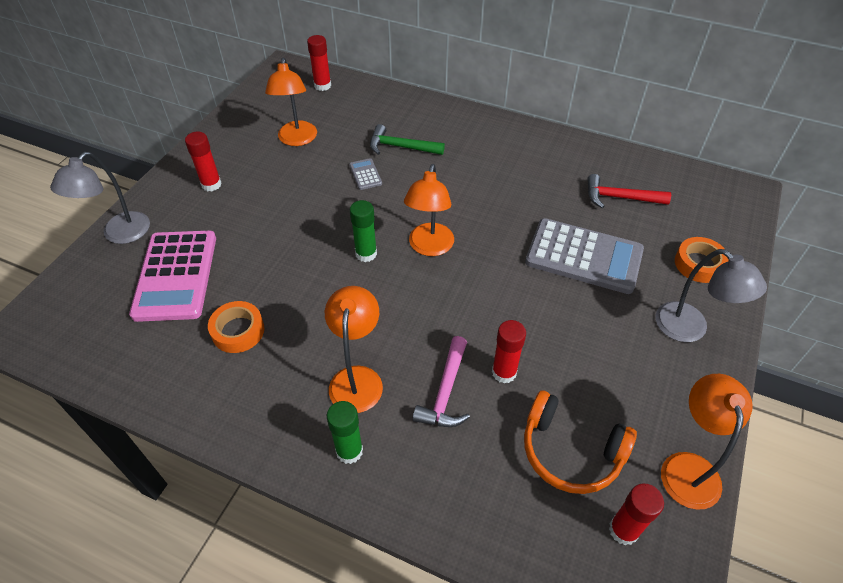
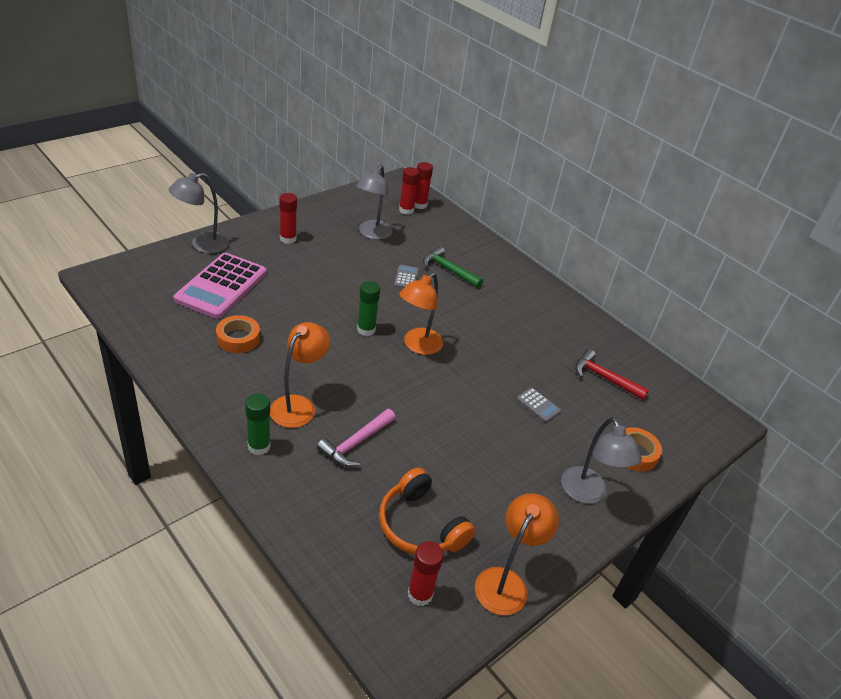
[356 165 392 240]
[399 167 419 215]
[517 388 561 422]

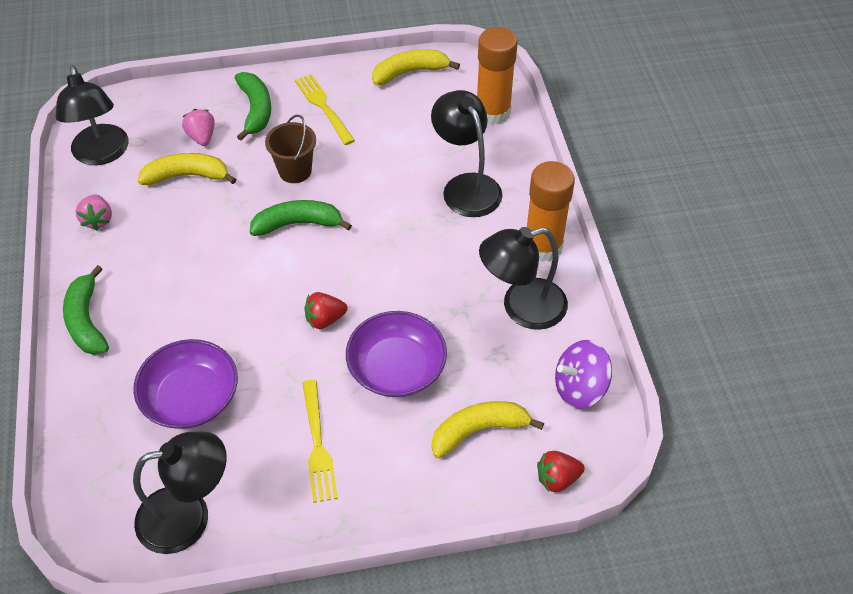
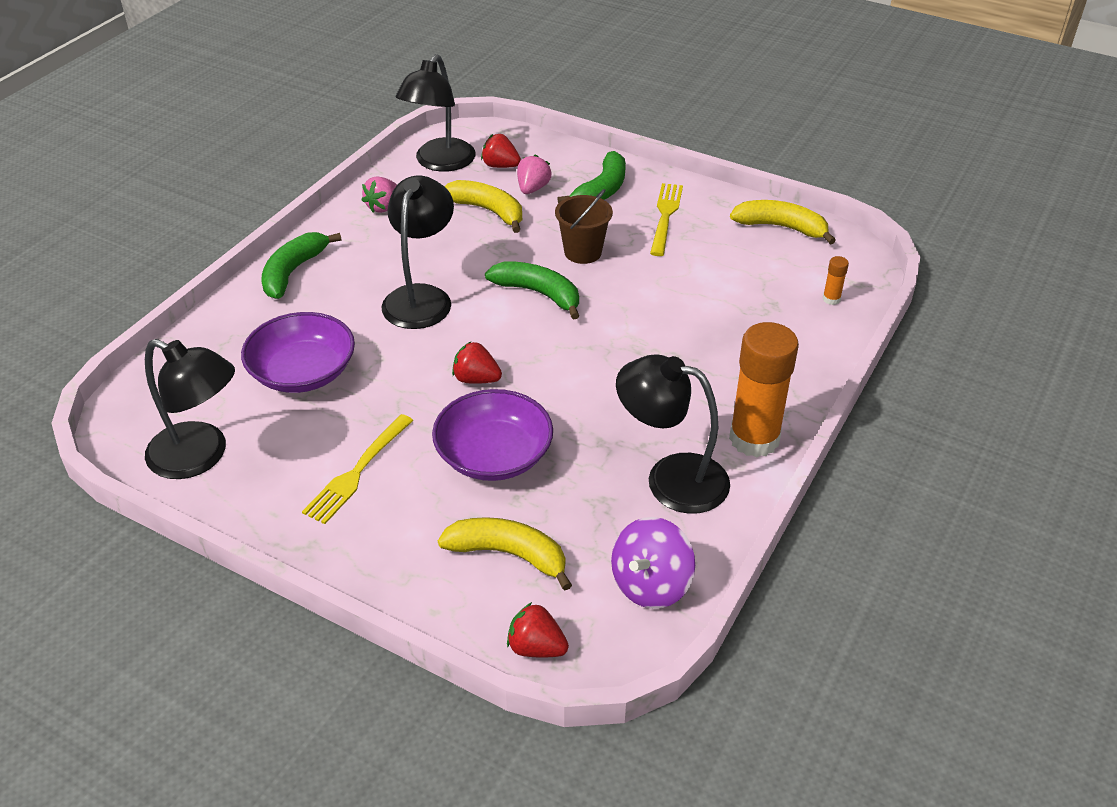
[381 175 454 329]
[481 134 521 168]
[611 517 695 609]
[823 256 849 305]

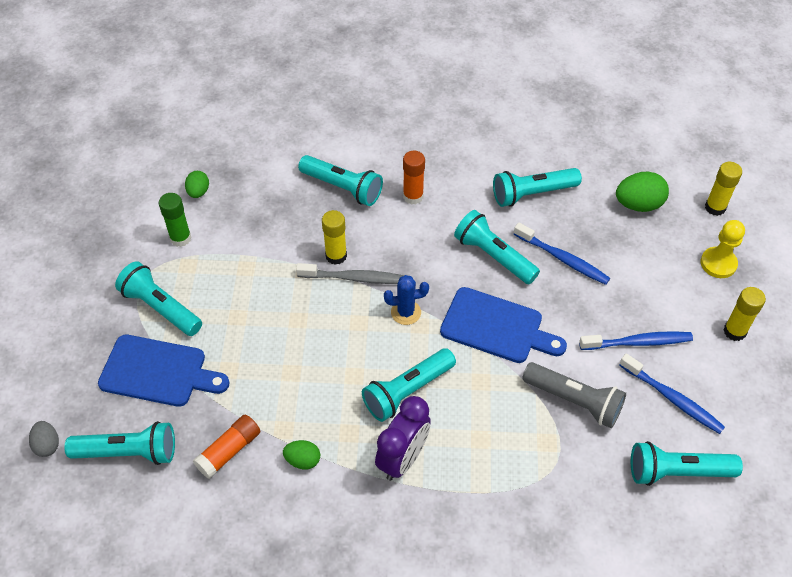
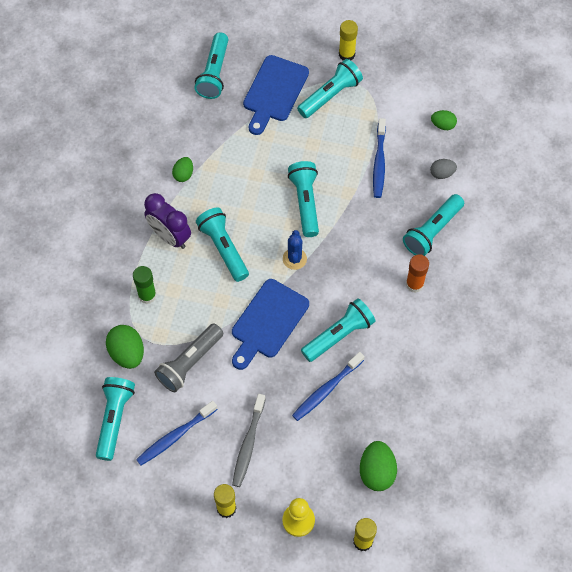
[106 325 144 369]
[133 266 157 304]
[232 394 266 487]
[288 161 319 237]
[339 20 358 61]
[373 118 386 198]
[430 159 457 179]
[193 415 260 479] (first image)

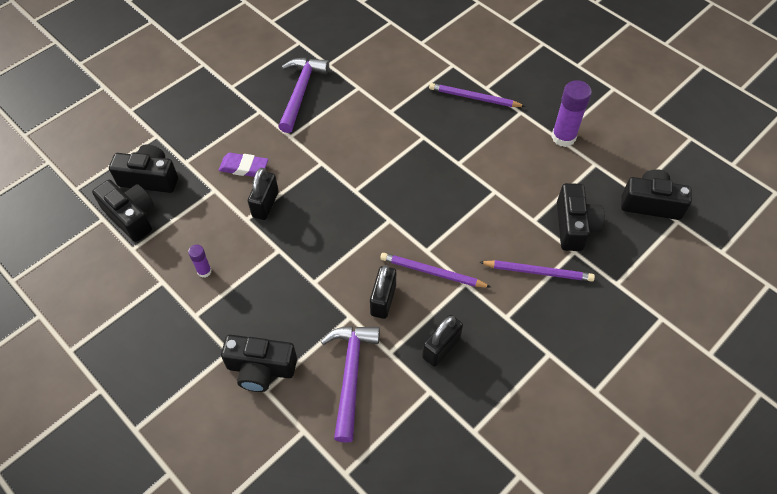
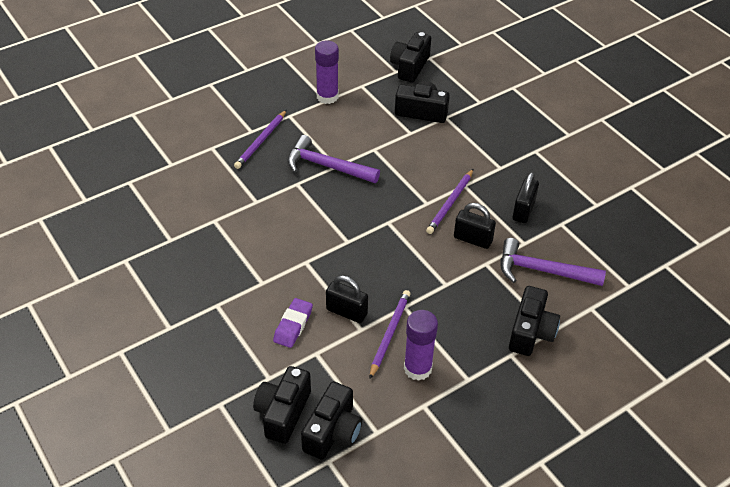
[287 135 380 183]
[301 381 362 460]
[370 290 410 379]
[404 310 438 381]
[513 172 539 223]

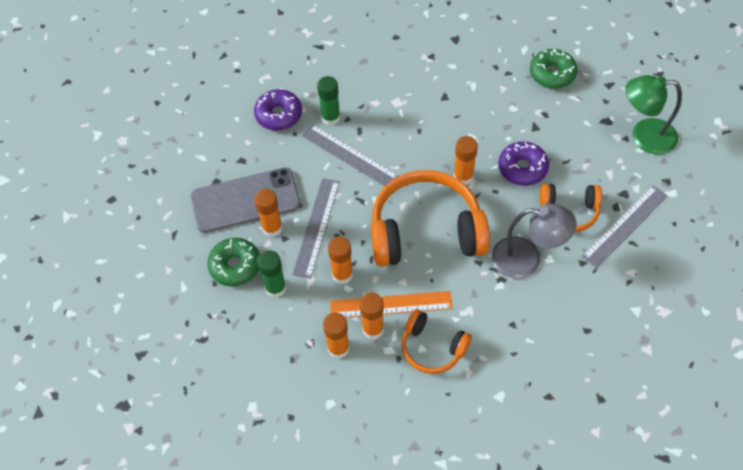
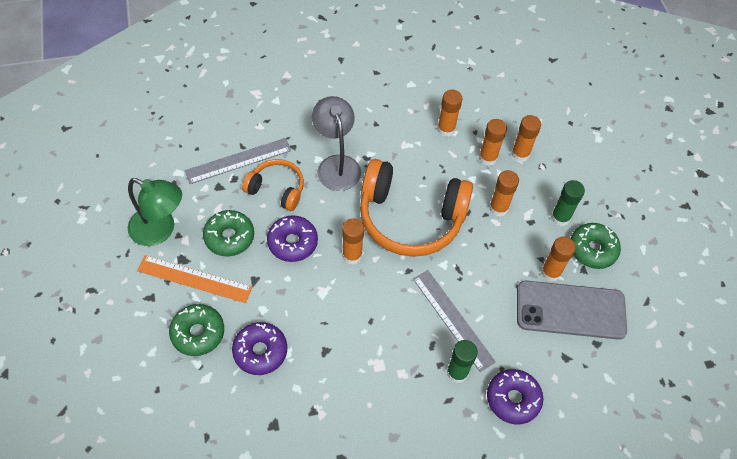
[137 255 253 303]
[203 210 254 257]
[232 322 287 375]
[312 96 361 191]
[437 90 463 137]
[292 178 340 279] (first image)

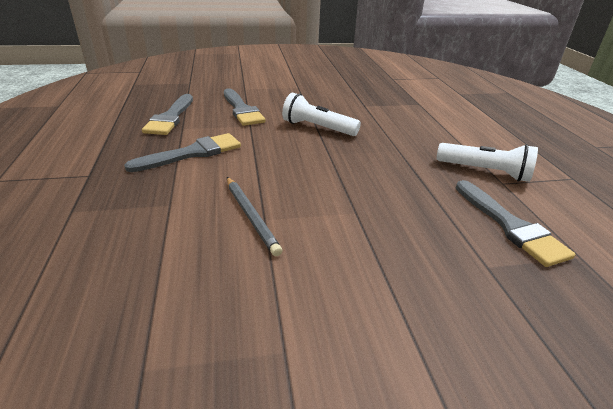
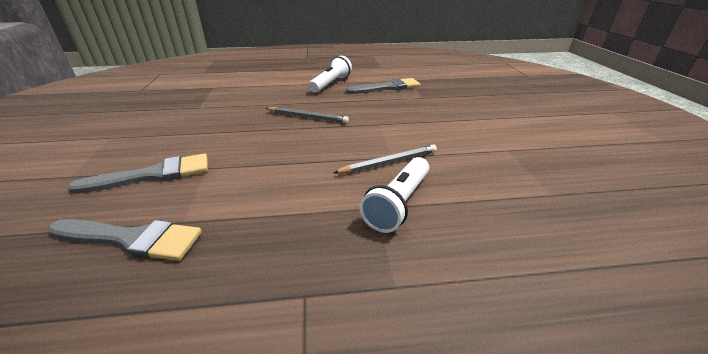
[265 107 349 123]
[359 157 429 233]
[124 133 241 172] (first image)

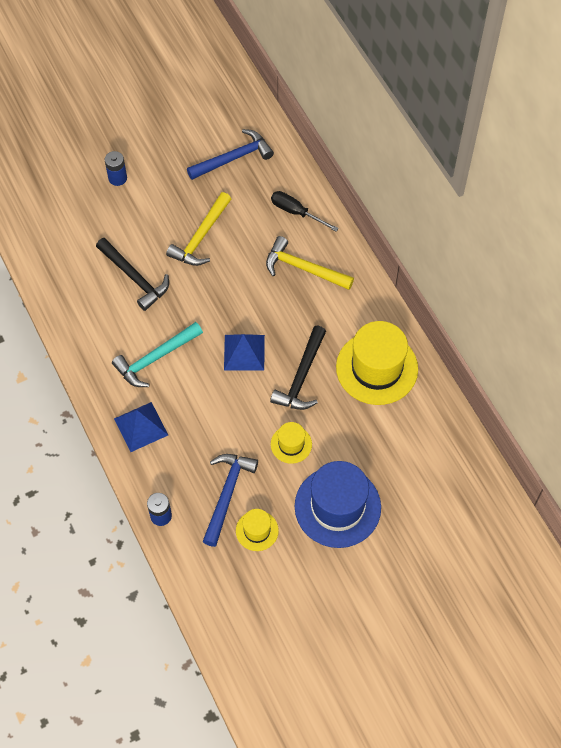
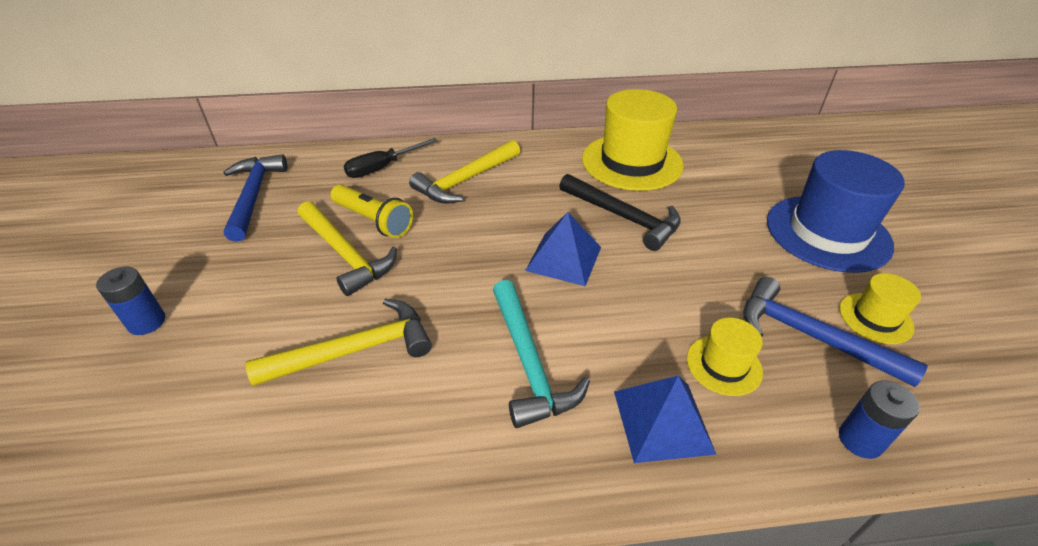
[245 299 432 386]
[331 184 413 238]
[687 318 763 396]

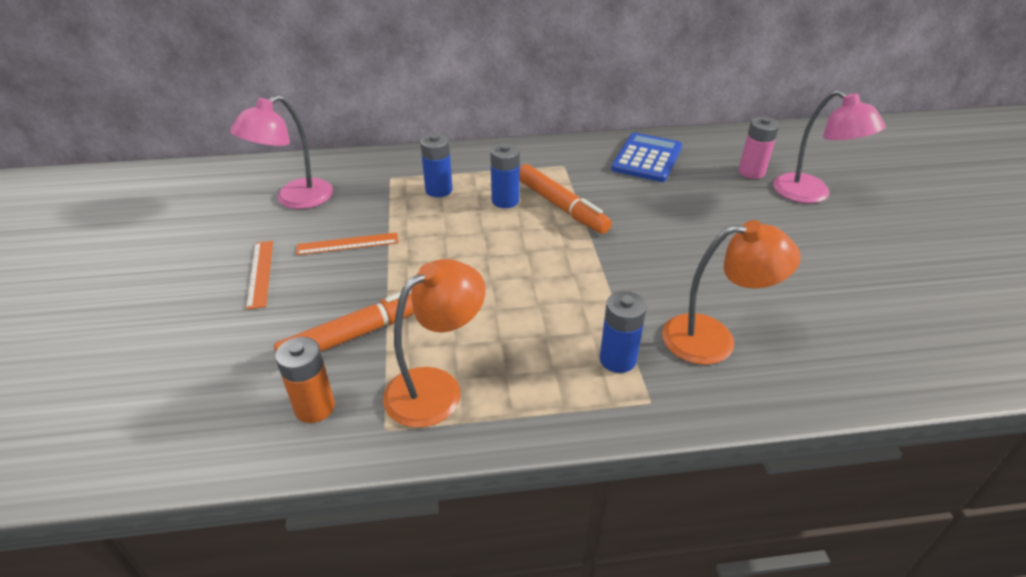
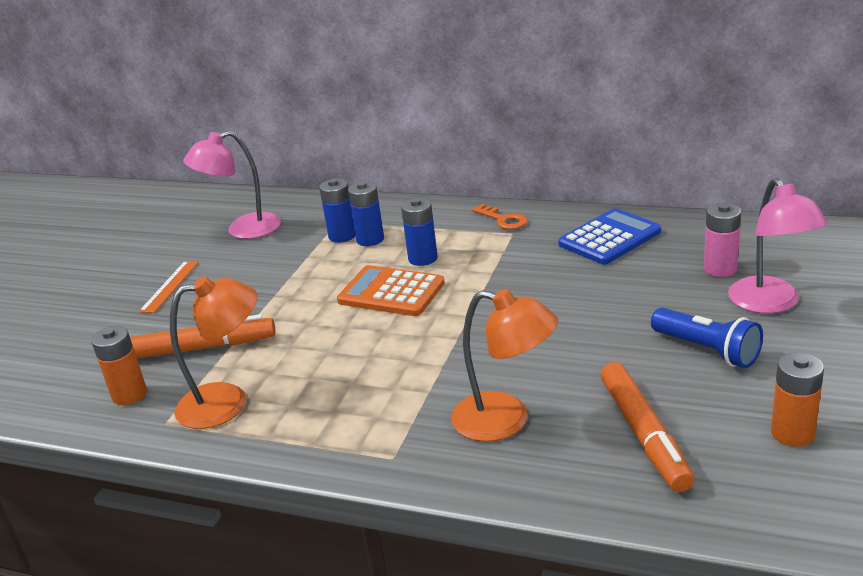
[319 179 355 243]
[337 265 445 316]
[472 204 527 230]
[601 362 694 492]
[651 308 763 368]
[771 352 824 447]
[296 232 398 255] (first image)

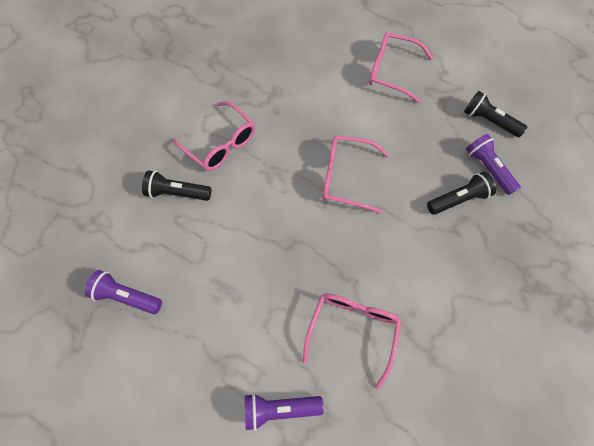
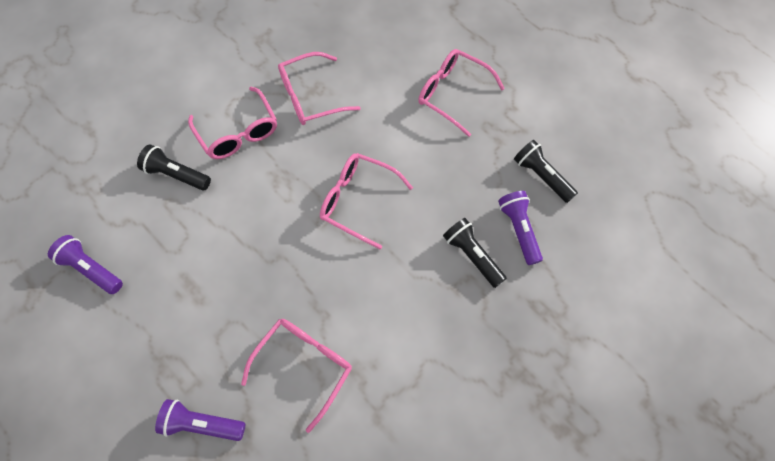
[278 52 361 125]
[443 218 507 288]

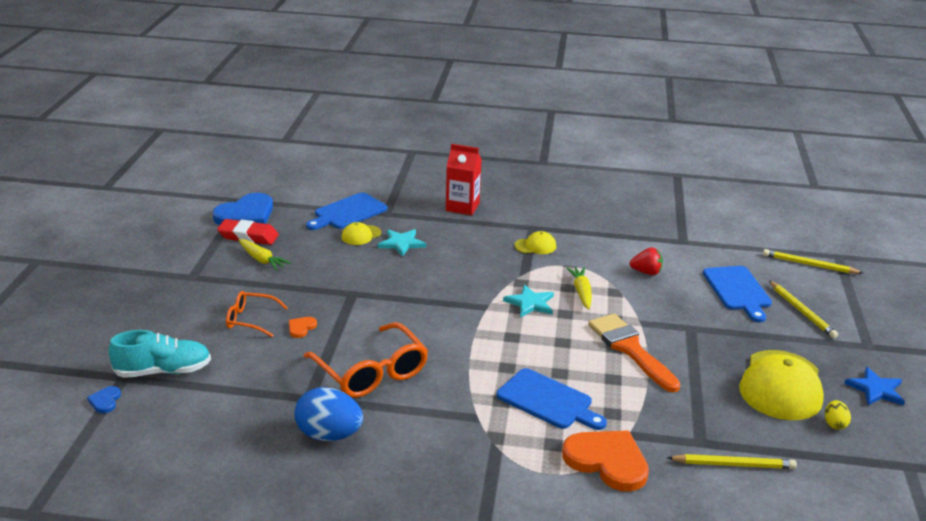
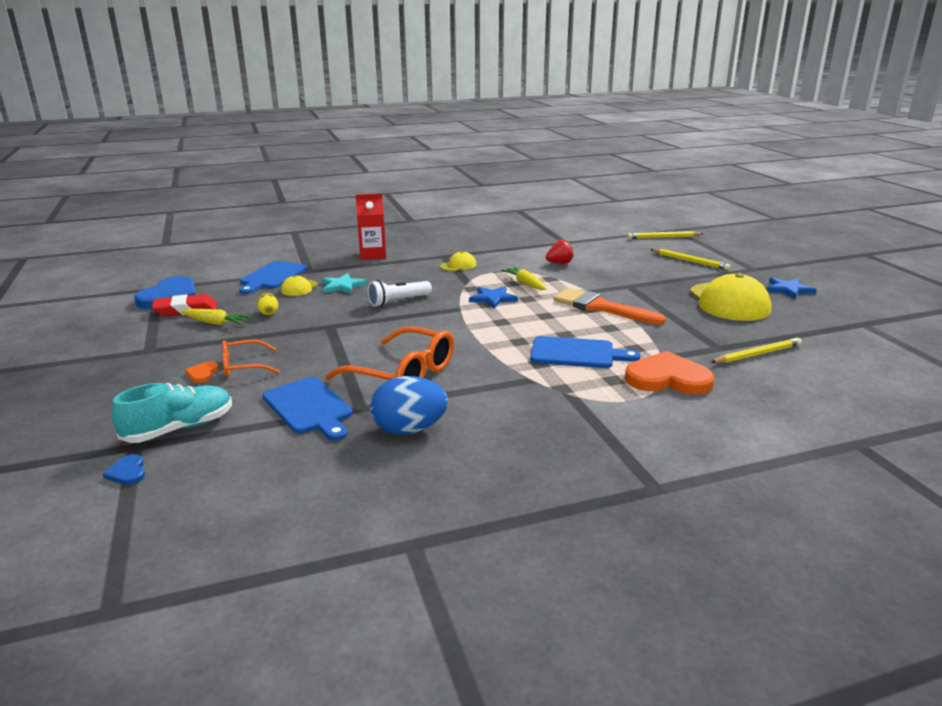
[185 361 218 383]
[257 293 278 315]
[263 377 353 441]
[367 280 432 307]
[469 286 518 309]

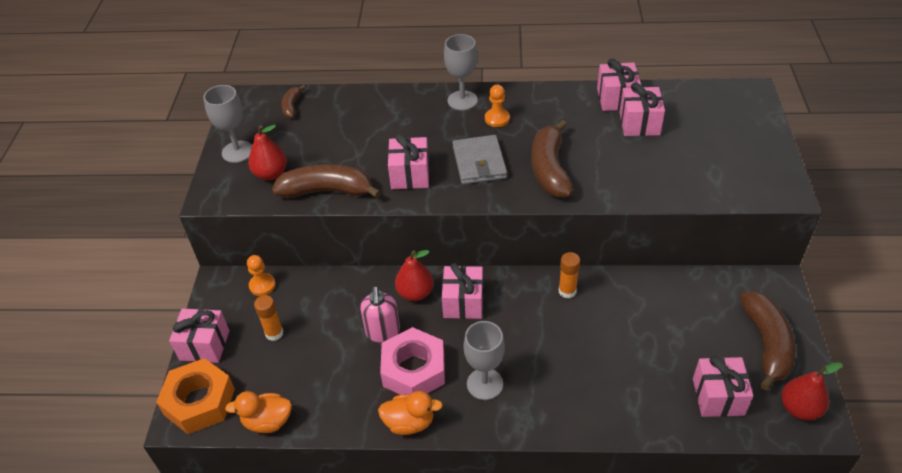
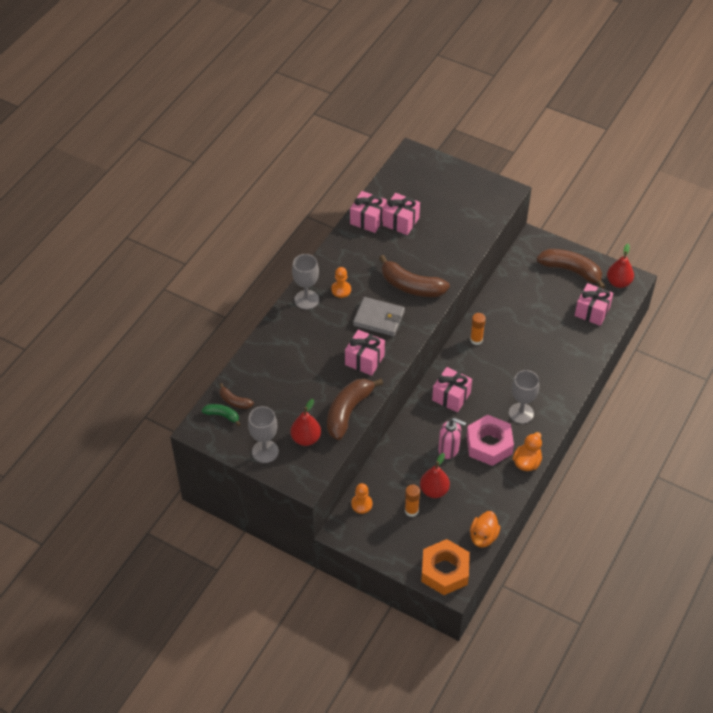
[202 404 241 426]
[420 453 450 498]
[169 308 229 363] (first image)

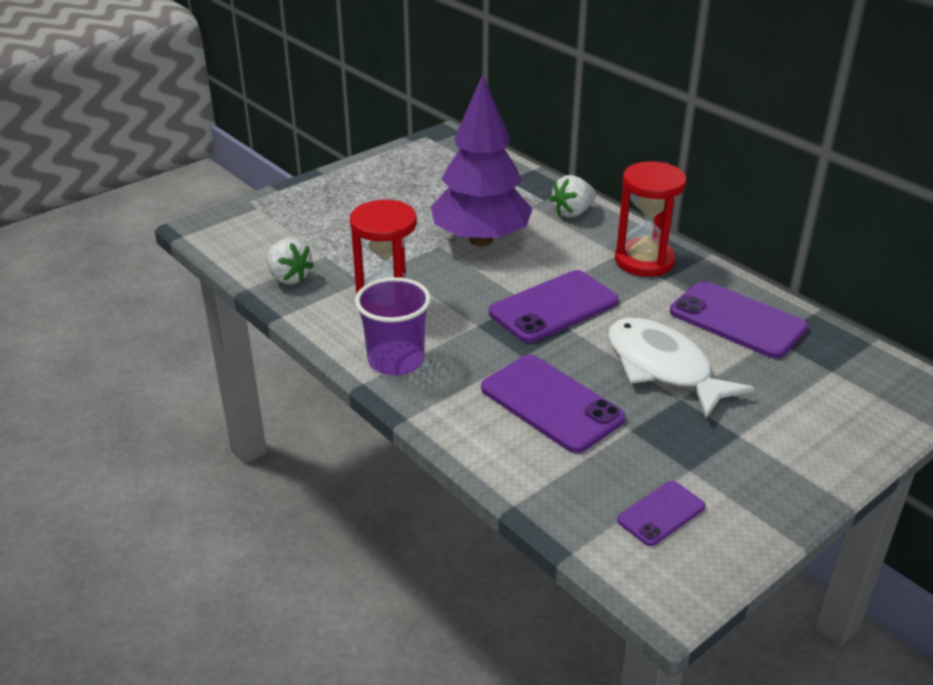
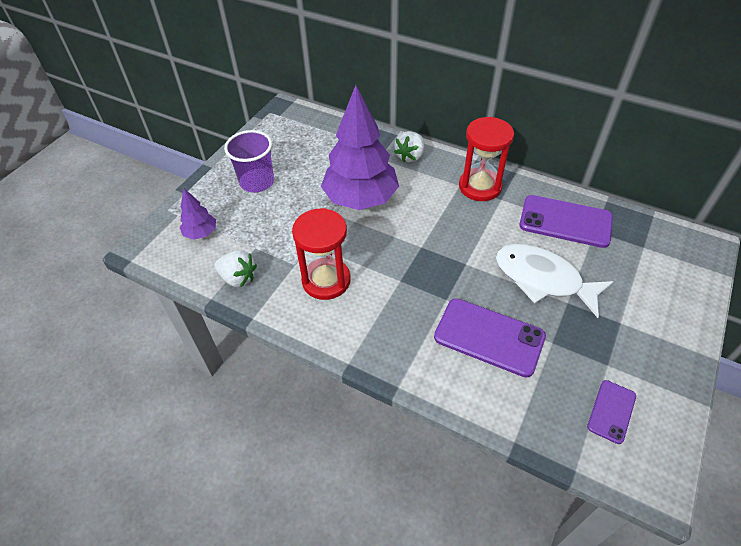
[180 188 216 240]
[224 130 274 193]
[489 270 619 343] (first image)

